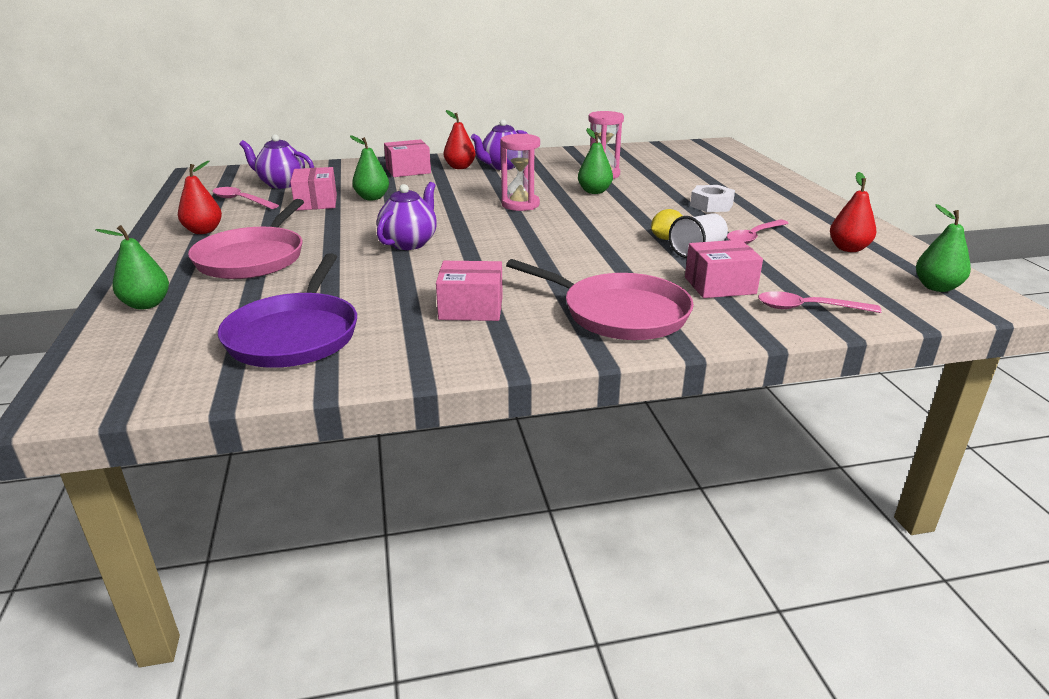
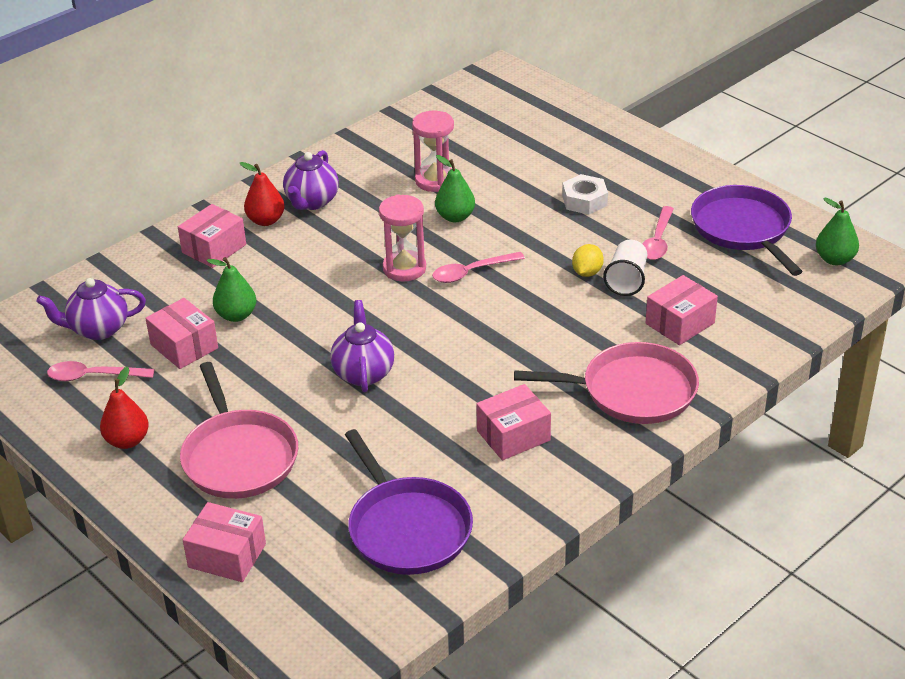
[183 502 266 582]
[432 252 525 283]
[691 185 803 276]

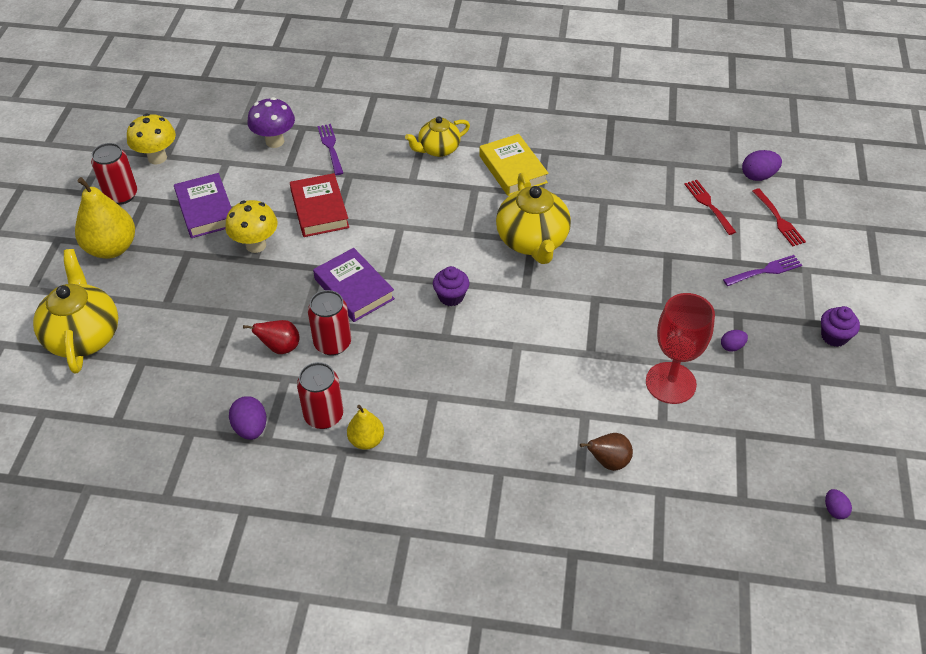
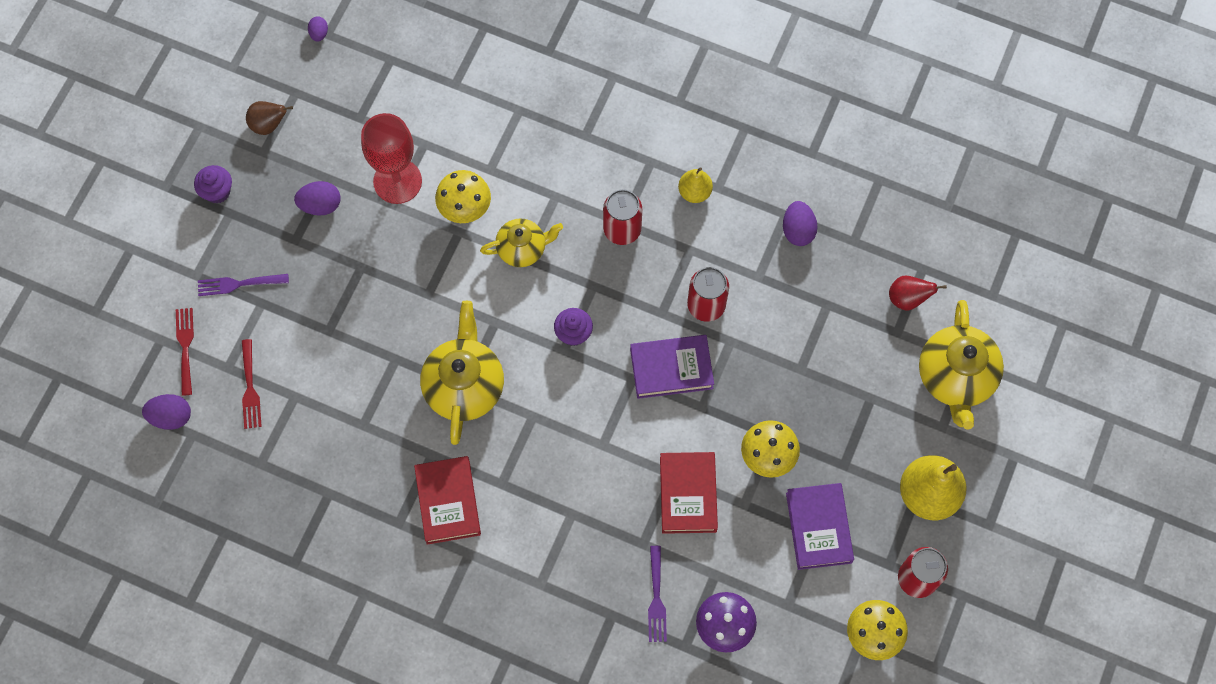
[246 101 293 135]
[294 181 341 216]
[414 456 481 545]
[435 170 491 223]
[480 219 563 267]
[603 189 642 245]
[630 335 714 399]
[889 276 947 311]

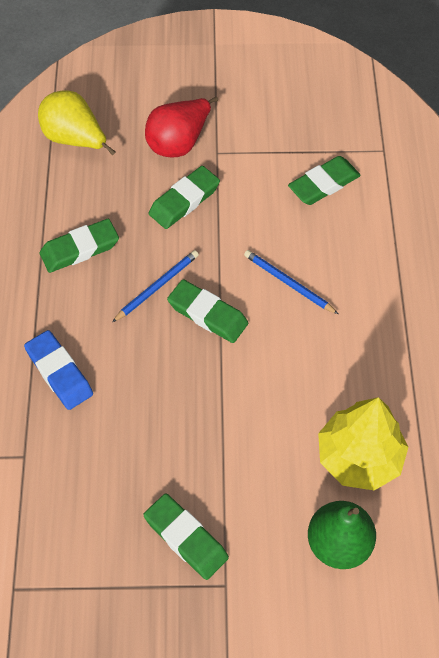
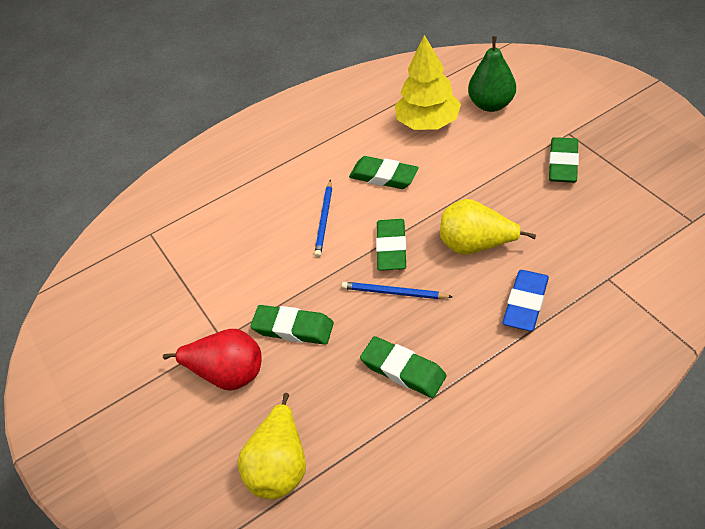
[349 156 419 189]
[440 199 536 255]

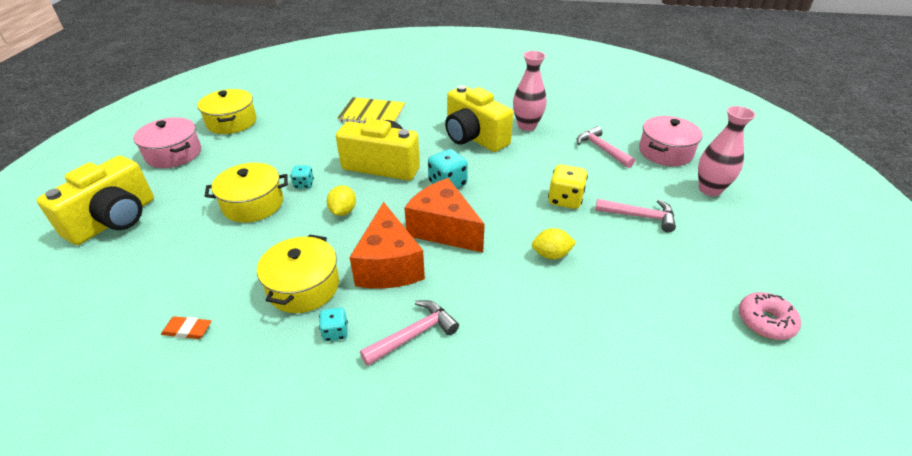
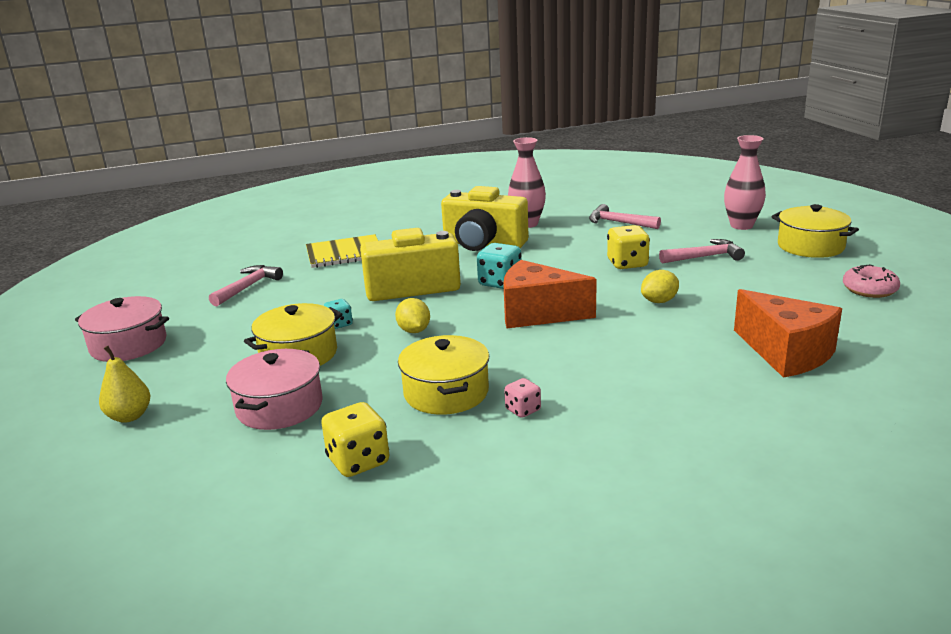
[99 346 150 423]
[209 265 283 306]
[226 349 323 430]
[321 402 389 477]
[504 378 541 418]
[734 289 842 378]
[772 204 859 258]

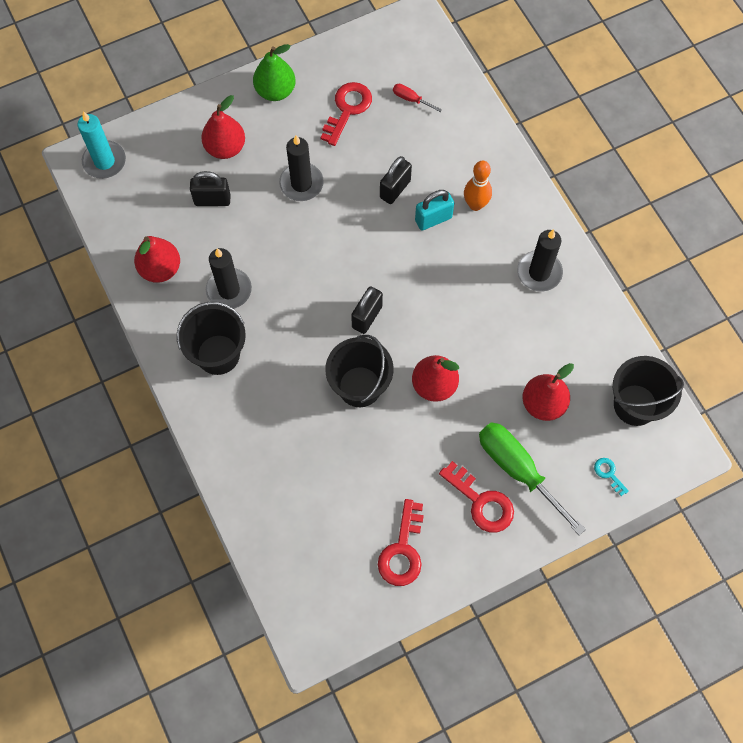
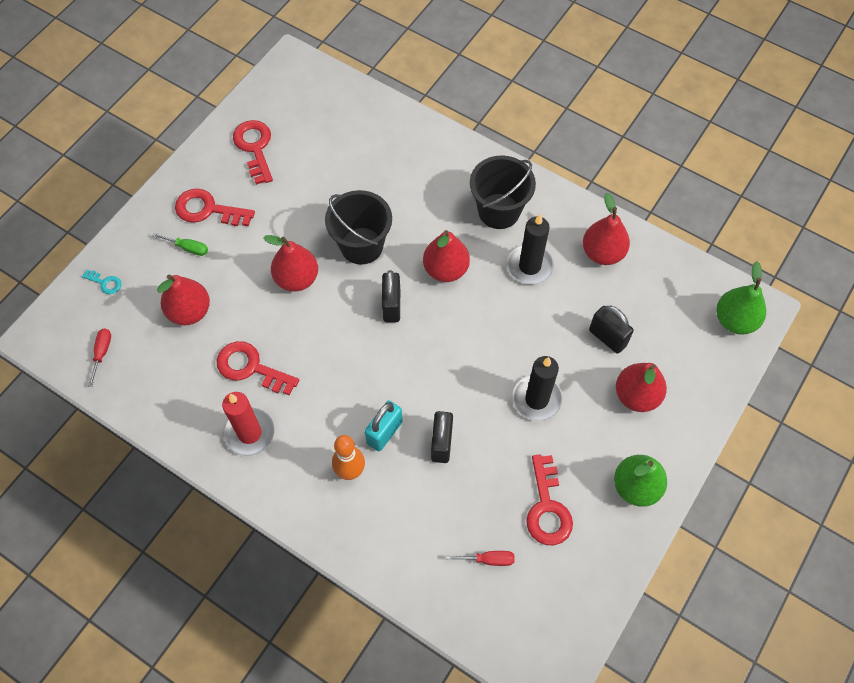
[88 328 111 387]
[152 233 208 256]
[217 341 299 396]
[222 392 275 456]
[423 230 470 282]
[589 306 634 354]
[716 261 766 335]

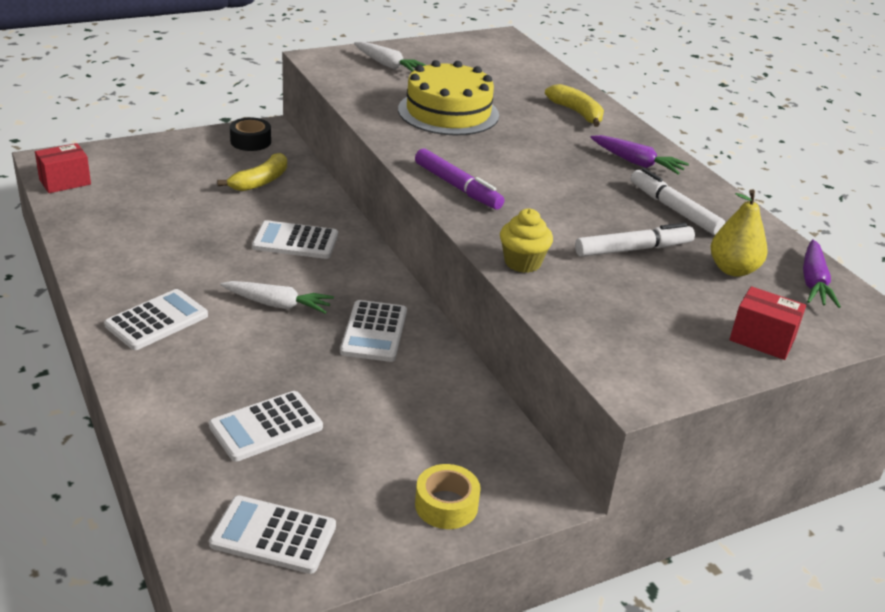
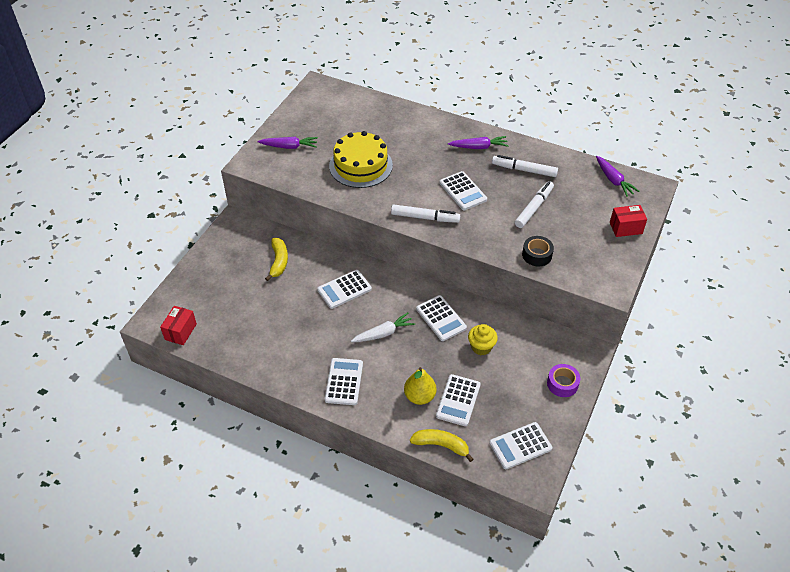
[257 137 318 149]
[391 204 460 223]
[404 367 436 405]
[410 429 473 462]
[440 171 487 210]
[468 324 498 355]
[522 236 554 266]
[547 364 580 397]

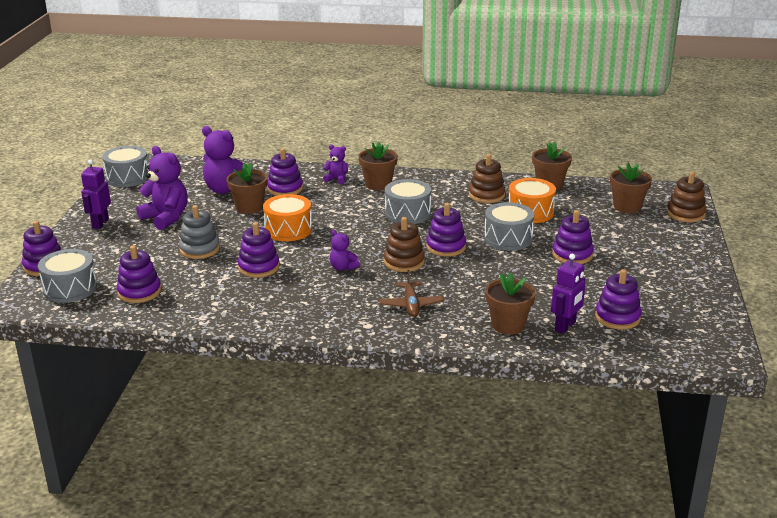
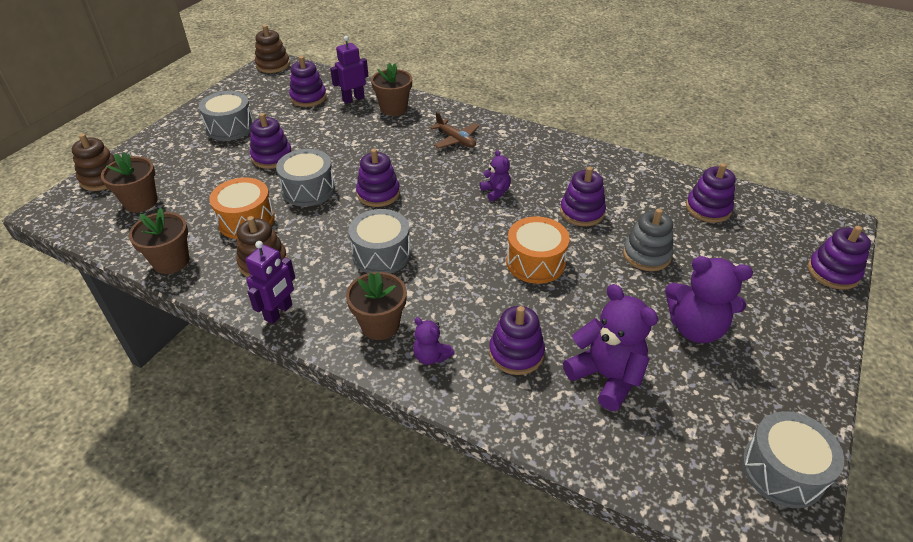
[199 91 254 141]
[245 241 295 324]
[255 25 290 73]
[430 112 479 149]
[665 256 753 343]
[226 163 268 214] (first image)

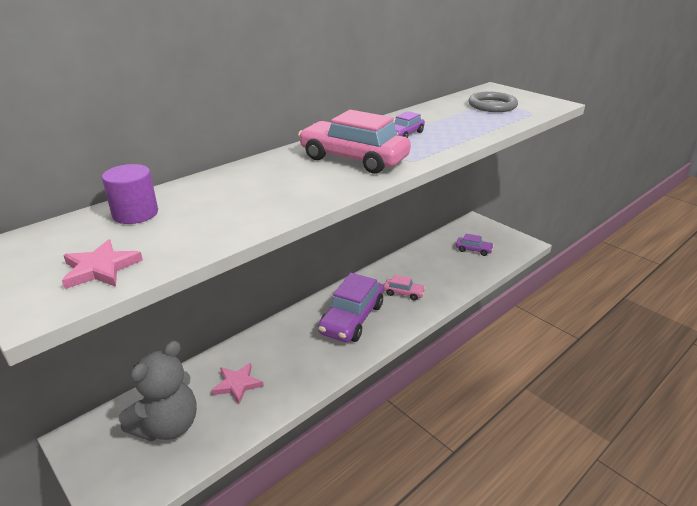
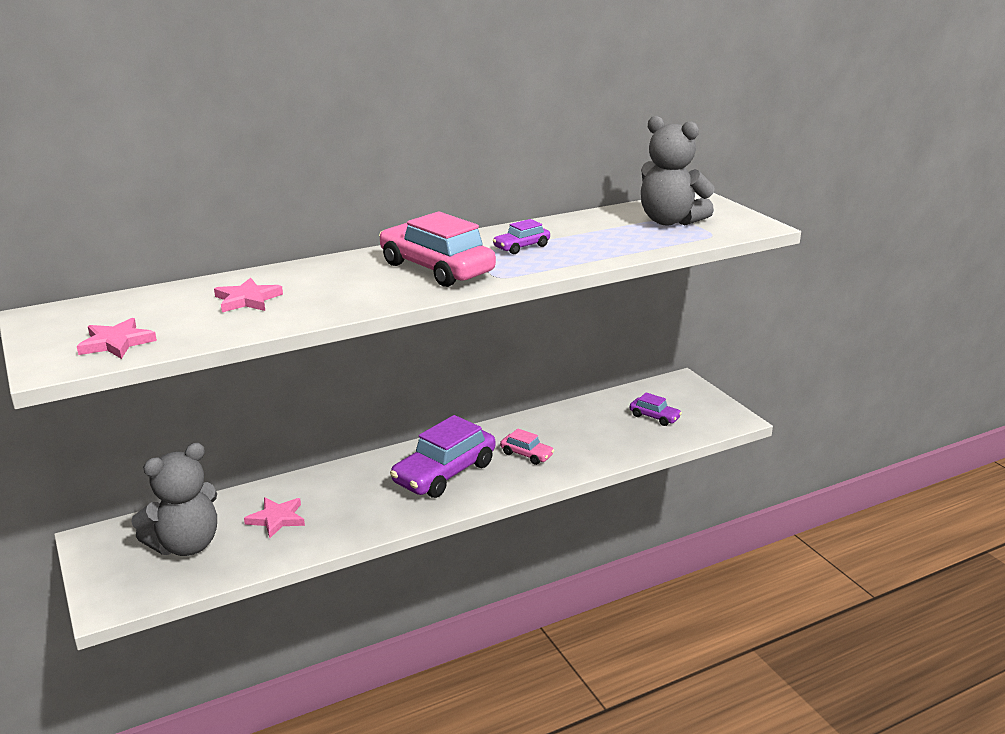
[214 278 283 312]
[641 116 715 225]
[102 164 158 224] (first image)

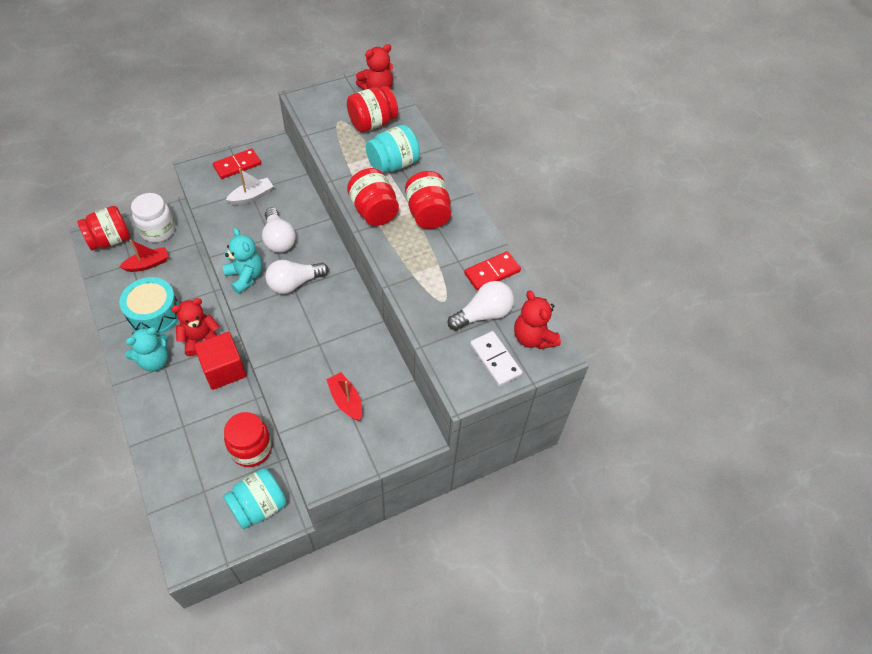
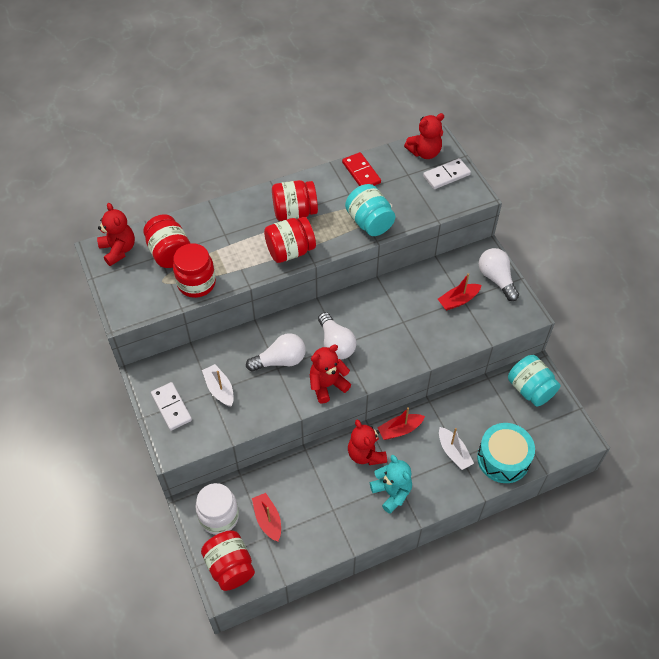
[151 382 192 431]
[173 243 216 298]
[310 345 351 404]
[345 184 396 236]
[377 407 425 440]
[439 427 474 470]
[477 423 535 483]
[479 248 519 301]

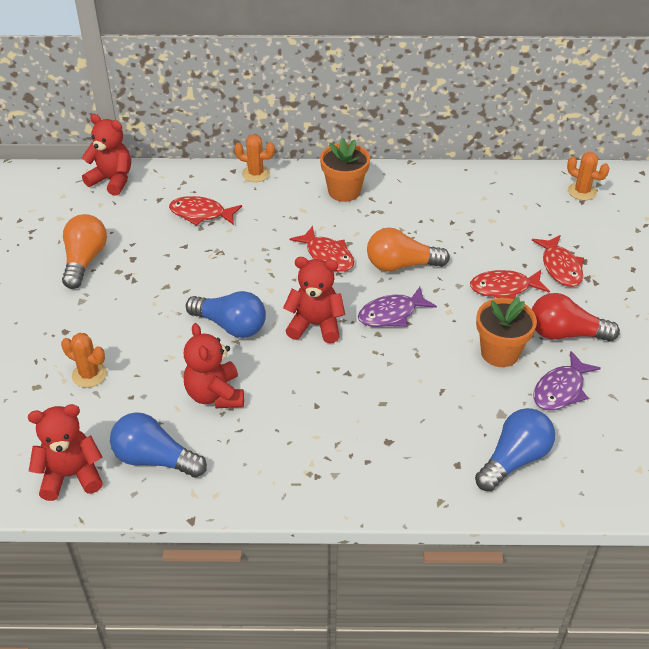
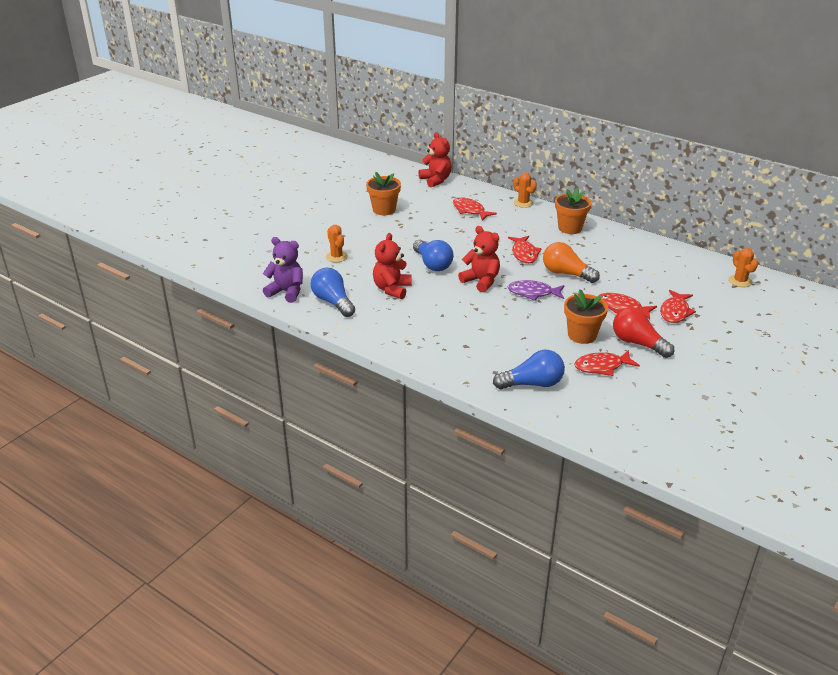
[263 237 303 303]
[366 172 401 215]
[574 350 640 376]

